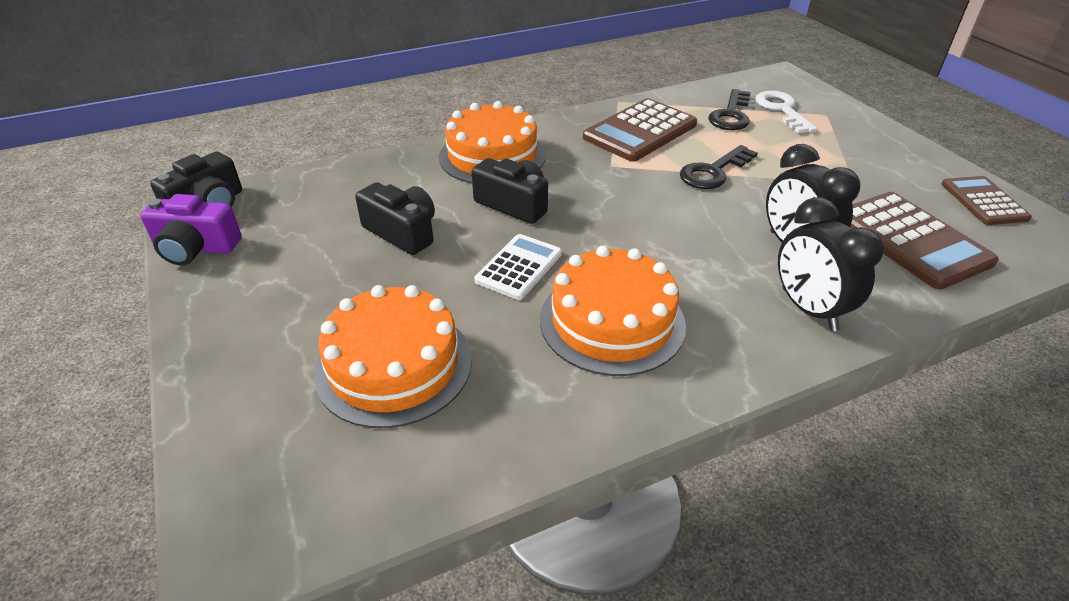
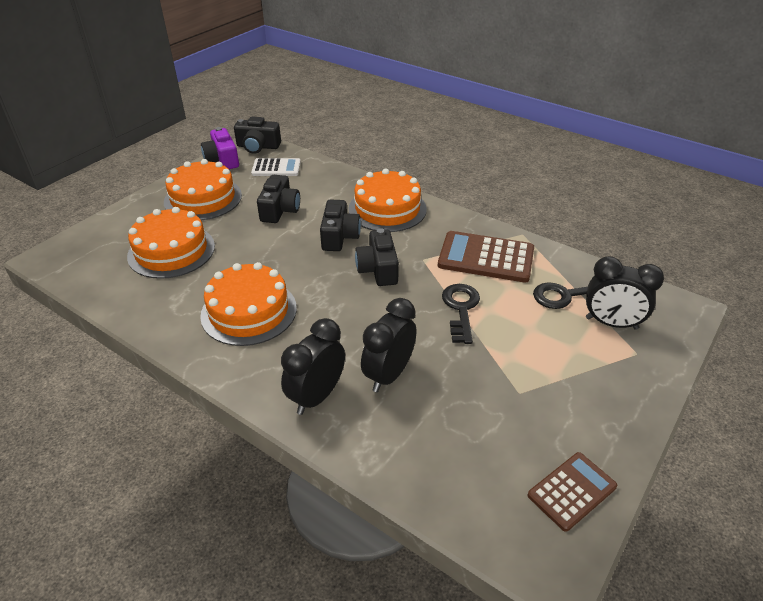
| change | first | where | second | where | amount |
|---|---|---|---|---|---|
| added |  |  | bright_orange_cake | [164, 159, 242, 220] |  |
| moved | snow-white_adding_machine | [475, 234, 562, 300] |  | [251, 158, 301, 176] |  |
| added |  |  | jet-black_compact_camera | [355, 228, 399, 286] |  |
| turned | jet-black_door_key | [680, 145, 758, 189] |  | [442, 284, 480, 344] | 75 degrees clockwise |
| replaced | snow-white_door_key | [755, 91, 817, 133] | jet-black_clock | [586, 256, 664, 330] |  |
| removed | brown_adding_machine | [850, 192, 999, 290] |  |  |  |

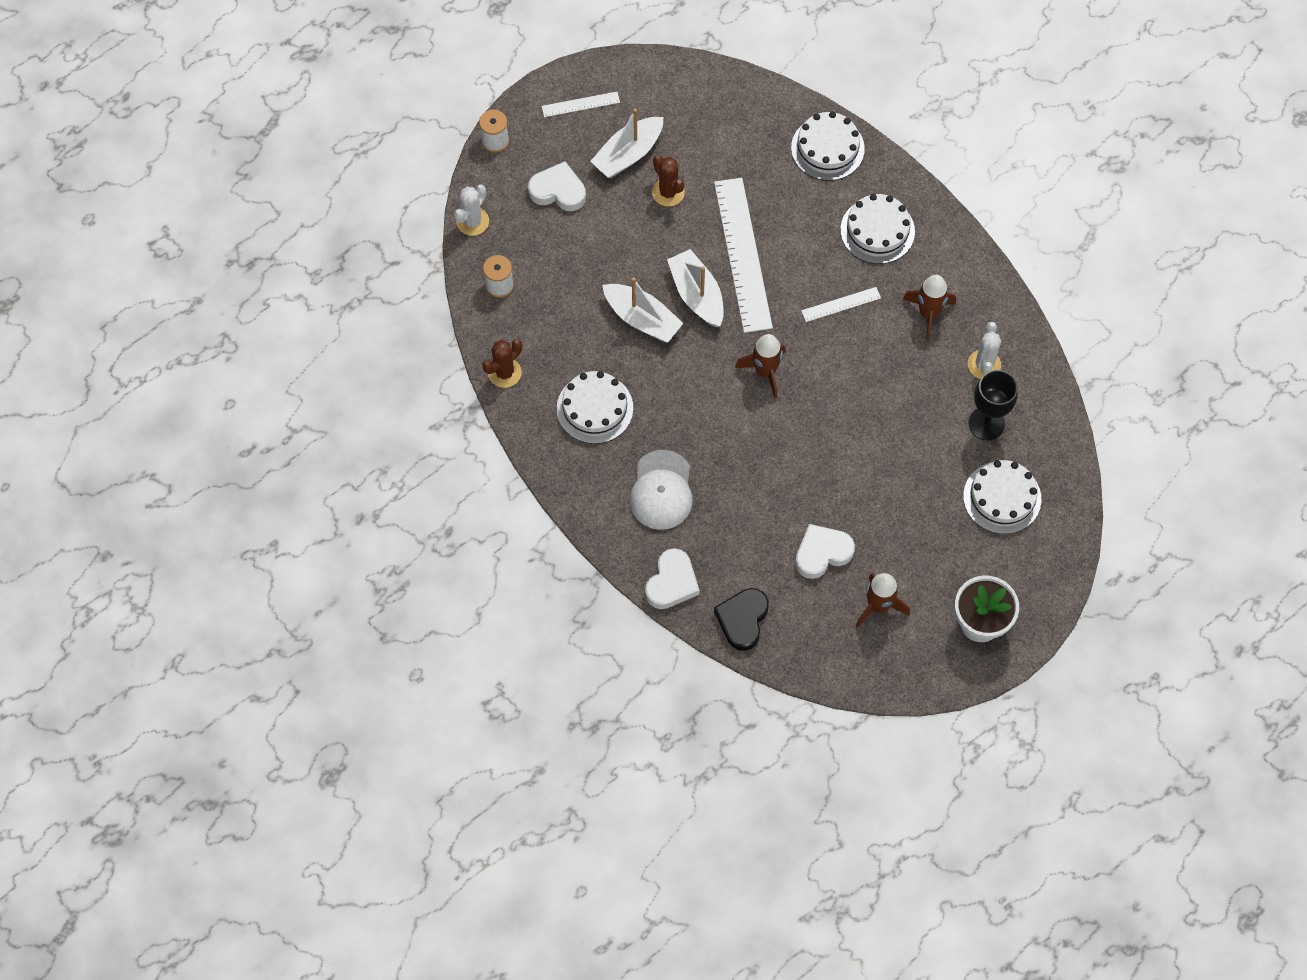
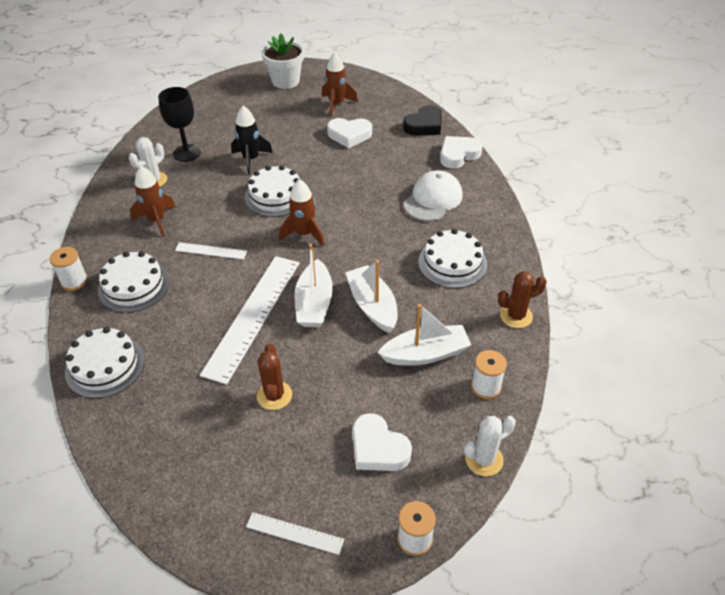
| change | first | where | second | where | amount |
|---|---|---|---|---|---|
| added |  |  | snow-white_bobbin | [50, 247, 88, 291] |  |
| added |  |  | jet-black_spaceship | [231, 106, 273, 175] |  |
| moved | snow-white_cake | [963, 460, 1042, 534] |  | [244, 165, 300, 217] |  |
| moved | snow-white_sailboat | [590, 108, 663, 178] |  | [378, 304, 471, 366] |  |

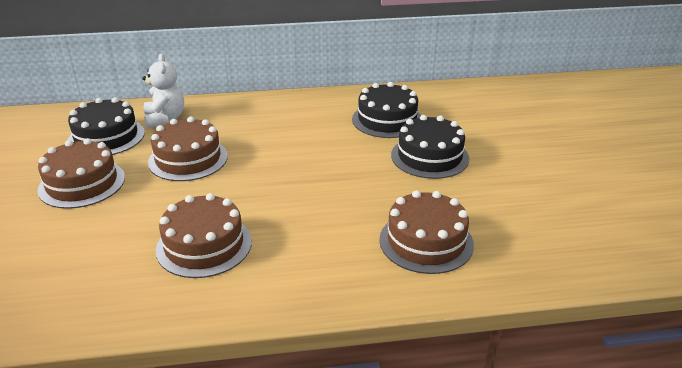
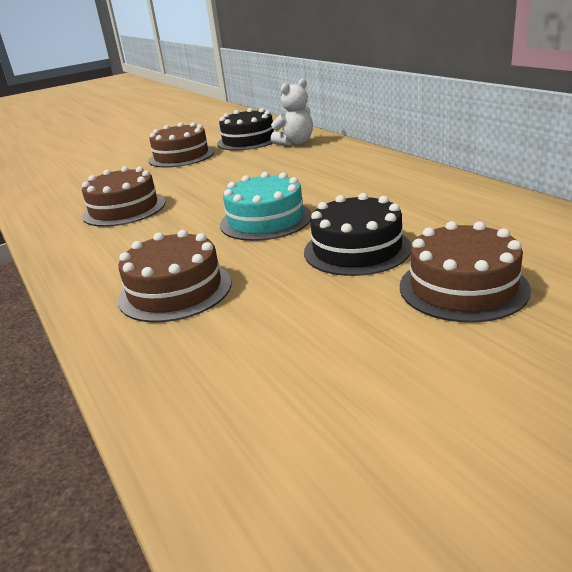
| change | first | where | second | where | amount |
|---|---|---|---|---|---|
| added |  |  | teal_cake | [220, 172, 312, 241] |  |
| moved | brown_cake | [148, 117, 228, 181] |  | [400, 221, 531, 323] |  |
| removed | jet-black_cake | [352, 82, 421, 138] |  |  |  |

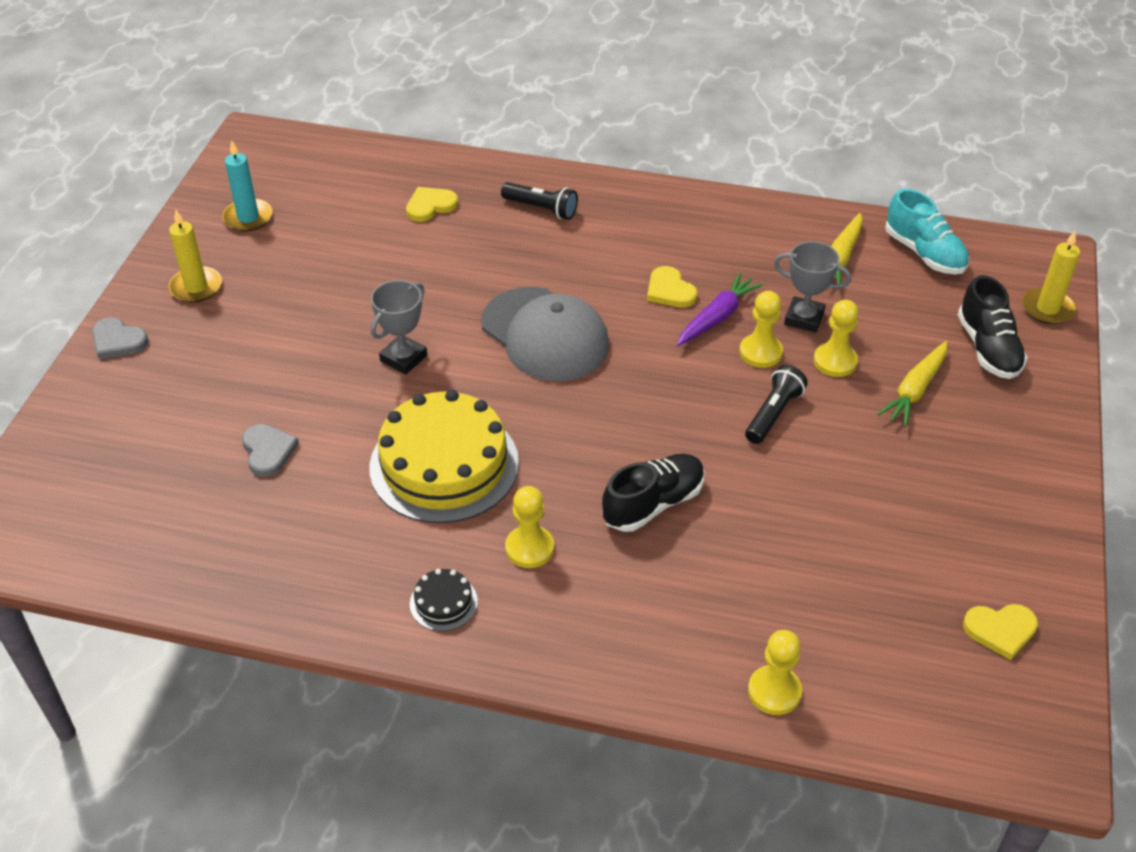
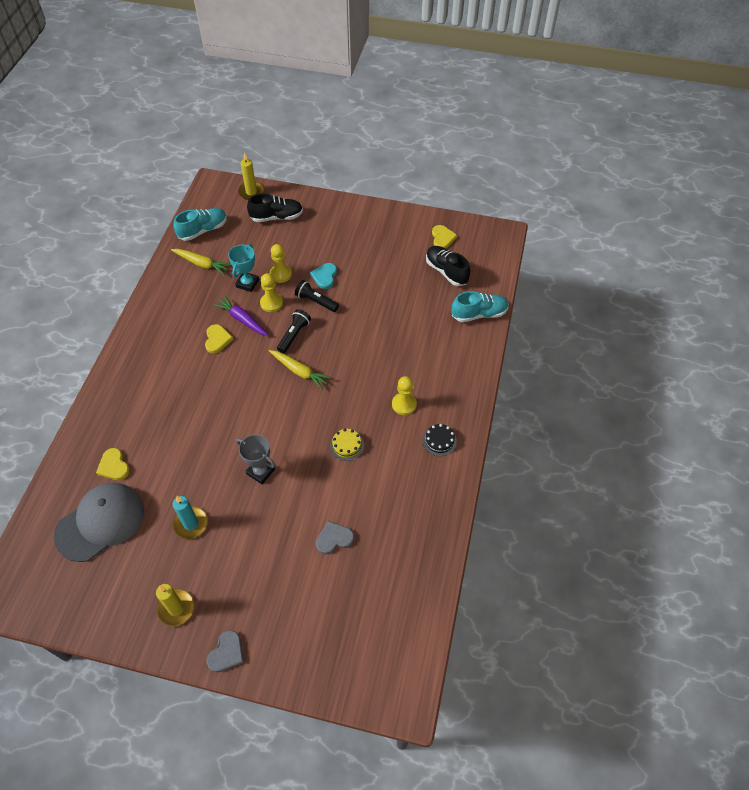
| change | first | where | second | where | amount |
|---|---|---|---|---|---|
| moved | ash-grey_peaked_cap | [481, 287, 609, 381] |  | [54, 483, 144, 562] |  |
| moved | teal_pillar_candle | [222, 140, 273, 231] |  | [173, 496, 208, 539] |  |
| turned | yellow_love_heart | [647, 266, 697, 308] |  | [205, 324, 234, 353] | 60 degrees counterclockwise |
| recoloured | ash-grey_prize_cup | [774, 241, 851, 333] | teal_prize_cup | [228, 244, 259, 292] |  |
| moved | yellow_root_vegetable | [877, 341, 947, 427] |  | [269, 350, 332, 389] |  |
| moved | jet-black_torch | [501, 182, 578, 220] |  | [277, 309, 311, 353] |  |
| added |  |  | teal_love_heart | [310, 263, 337, 289] |  |
| resized | yellow_cake | [369, 390, 519, 523] |  | [330, 429, 364, 461] | x0.42 |
| moved | jet-black_shoe | [602, 454, 705, 532] |  | [426, 246, 470, 286] |  |
| replaced | yellow_pawn | [748, 630, 802, 715] | teal_shoe | [452, 291, 509, 322] |  |

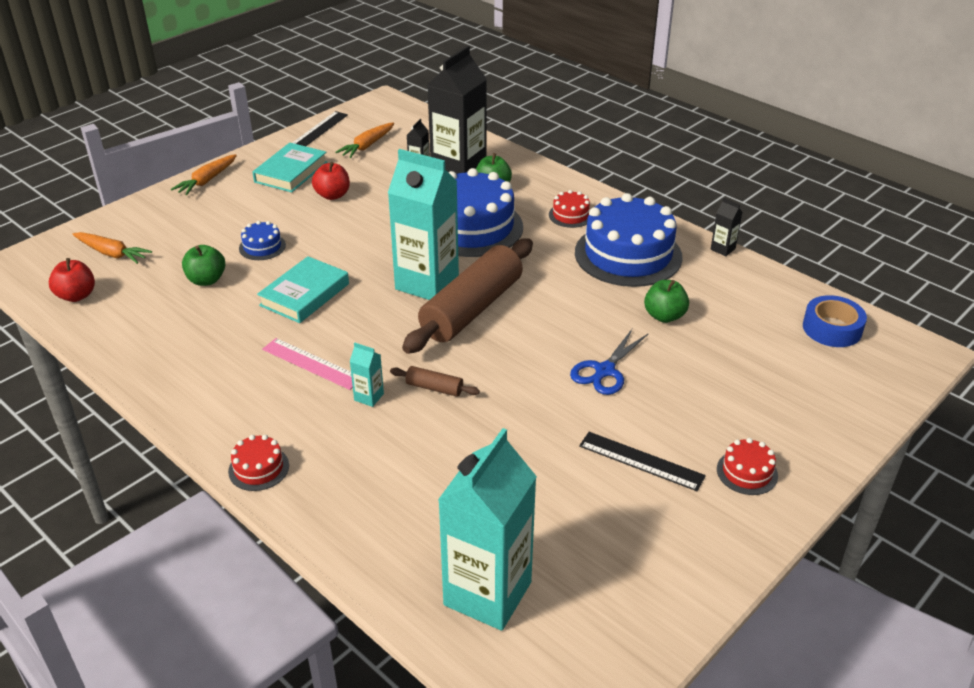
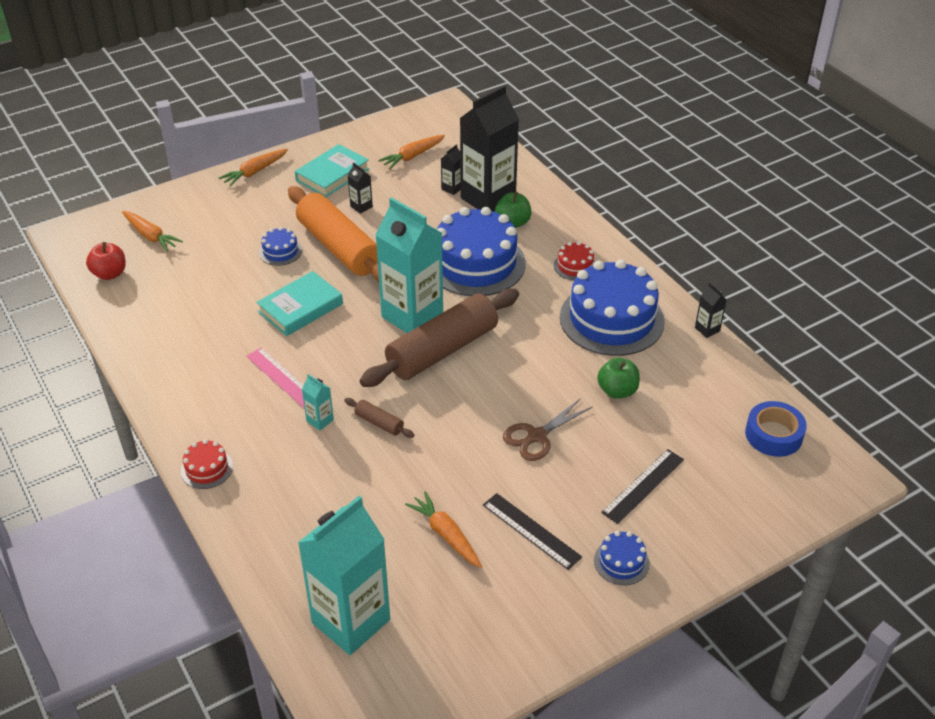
| change | first | where | second | where | amount |
|---|---|---|---|---|---|
| added |  |  | bright_orange_rolling_pin | [288, 186, 379, 283] |  |
| replaced | scarlet_apple_fruit | [312, 162, 350, 200] | jet-black_milk_carton | [348, 162, 373, 214] |  |
| added |  |  | bright_orange_root_vegetable | [405, 491, 482, 568] |  |
| recoloured | royal_blue_shears | [570, 329, 648, 395] | brown_shears | [503, 398, 592, 461] |  |
| recoloured | scarlet_cake | [717, 438, 778, 495] | royal_blue_cake | [594, 531, 650, 585] |  |
| moved | jet-black_straightedge | [292, 111, 348, 146] |  | [601, 449, 684, 524] |  |
| removed | emerald_apple_fruit | [182, 245, 225, 286] |  |  |  |

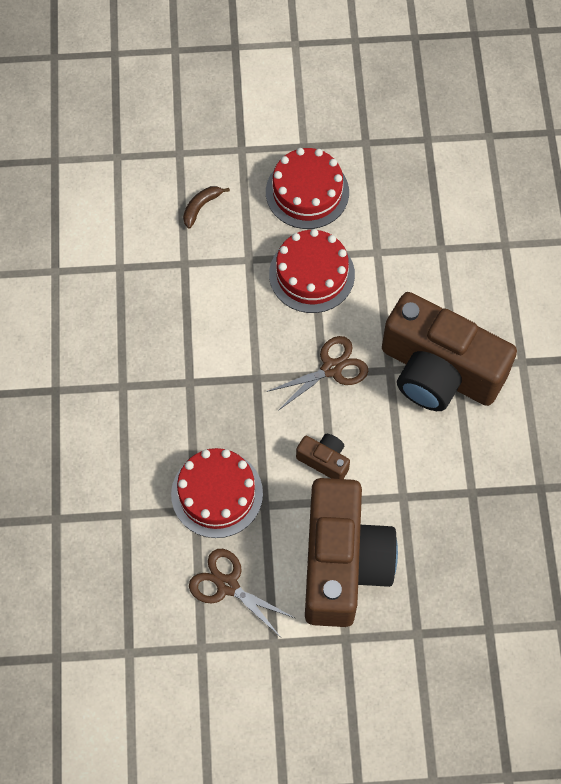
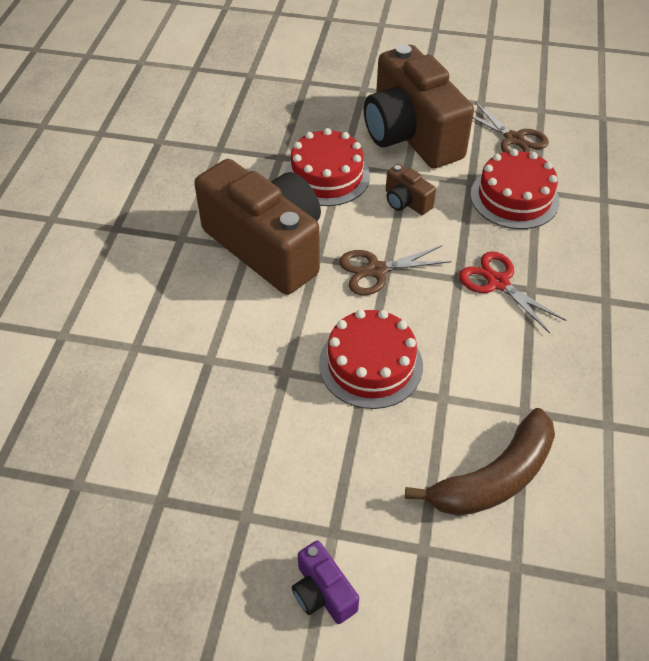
| change | first | where | second | where | amount |
|---|---|---|---|---|---|
| moved | scarlet_cake | [266, 148, 349, 229] |  | [285, 128, 370, 206] |  |
| added |  |  | violet_compact_camera | [292, 541, 359, 624] |  |
| turned | brown_compact_camera | [305, 478, 398, 627] |  | [364, 44, 474, 168] | 45 degrees counterclockwise |
| resized | brown_banana | [183, 186, 230, 228] |  | [405, 408, 555, 516] | x2.14 |
| added |  |  | scarlet_shears | [459, 251, 566, 333] |  |

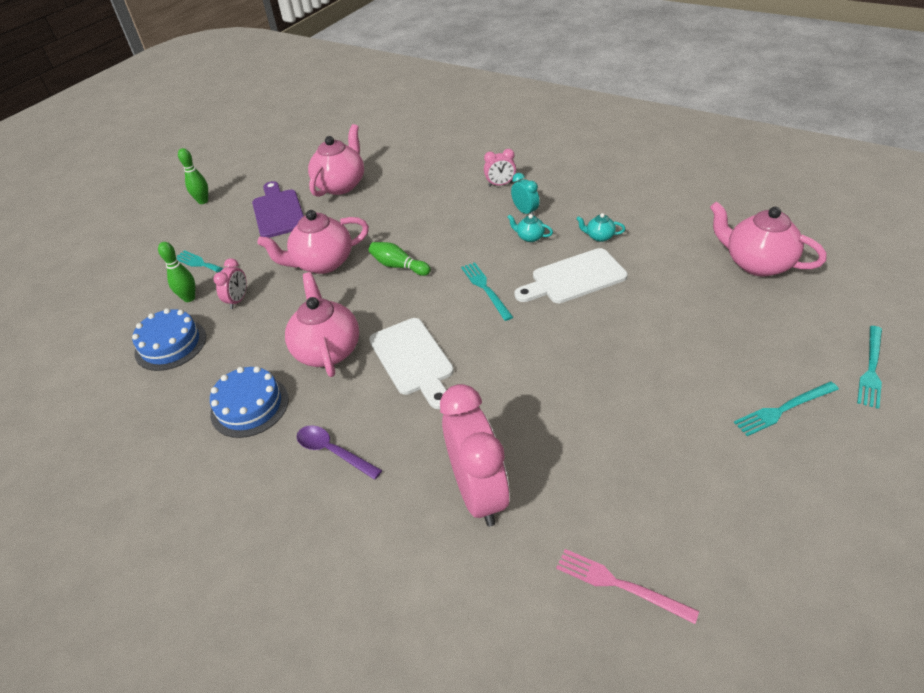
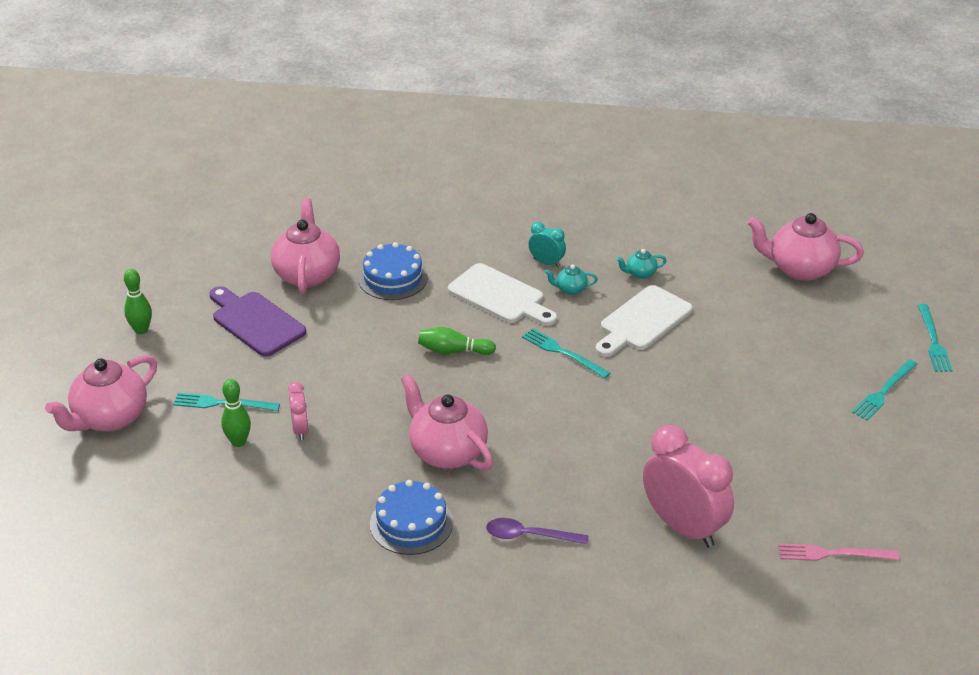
| change | first | where | second | where | amount |
|---|---|---|---|---|---|
| moved | rose-pink_china_teapot | [257, 210, 369, 274] |  | [45, 355, 157, 431] |  |
| moved | royal_blue_cake | [132, 308, 206, 371] |  | [358, 242, 428, 300] |  |
| moved | snow-white_cutting_board | [369, 318, 454, 409] |  | [448, 263, 557, 326] |  |
| removed | rose-pink_clock | [484, 149, 516, 187] |  |  |  |

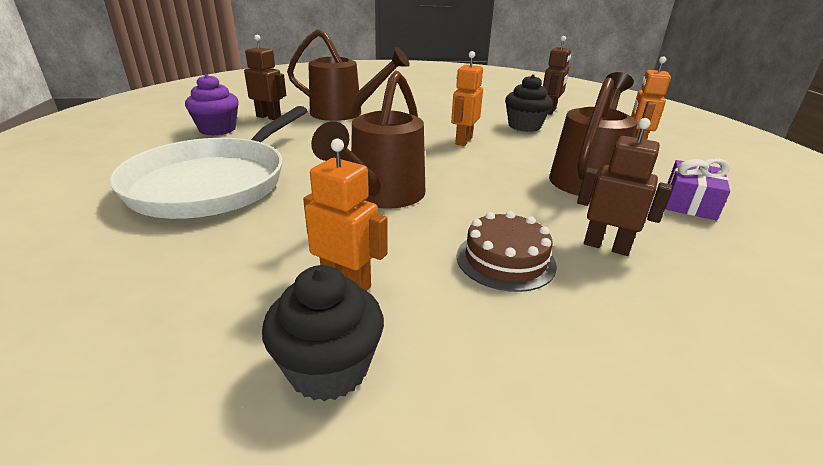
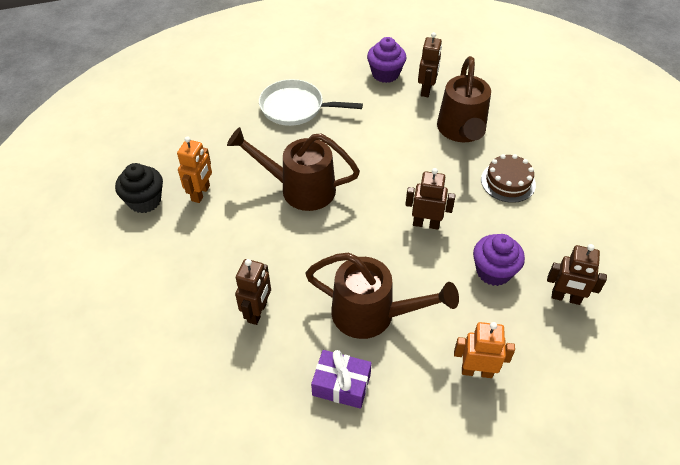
| change | first | where | second | where | amount |
|---|---|---|---|---|---|
| resized | snow-white_frying_pan | [109, 106, 308, 219] |  | [259, 79, 363, 126] | x0.65 |
| recoloured | bright_orange_robot | [451, 51, 483, 146] | brown_robot | [405, 168, 455, 230] |  |
| recoloured | jet-black_fairy_cake | [505, 74, 553, 132] | violet_fairy_cake | [473, 234, 525, 286] |  |
| moved | brown_cake | [456, 211, 557, 292] |  | [481, 154, 536, 203] |  |

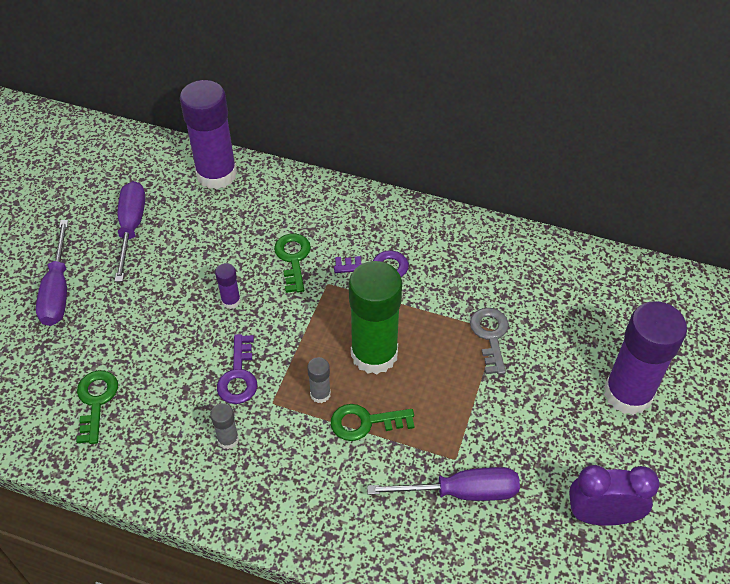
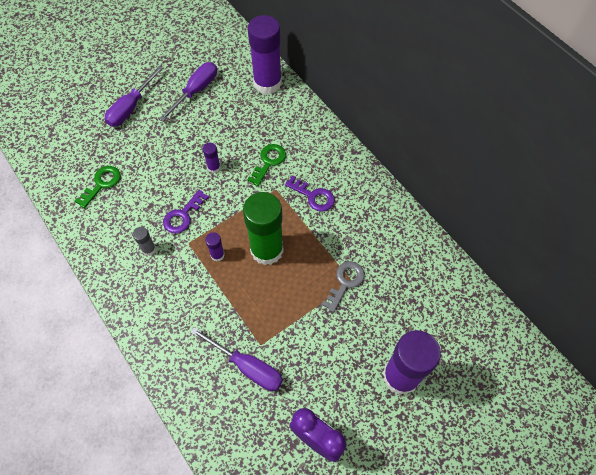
| change | first | where | second | where | amount |
|---|---|---|---|---|---|
| recoloured | ash-grey_stick_of_glue | [307, 357, 331, 403] | violet_stick_of_glue | [205, 232, 225, 261] |  |
| removed | emerald_door_key | [331, 404, 415, 441] |  |  |  |

